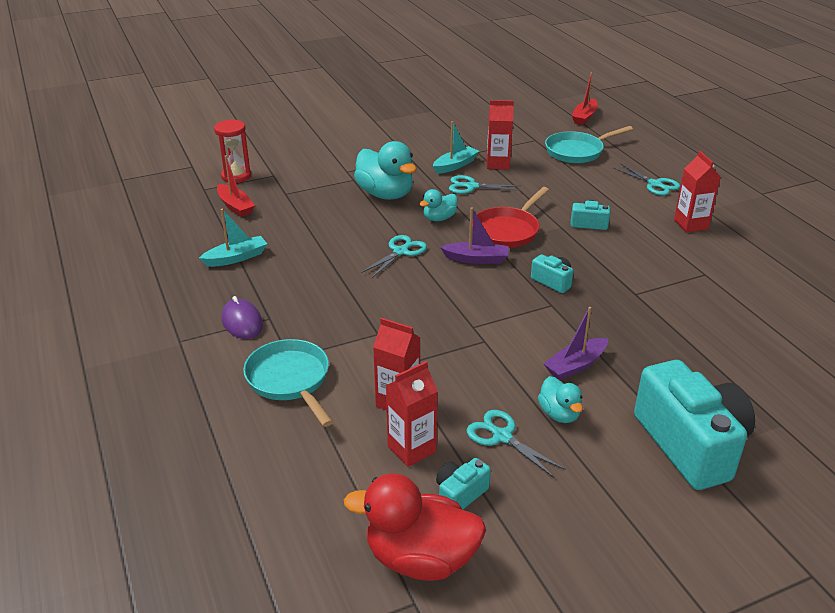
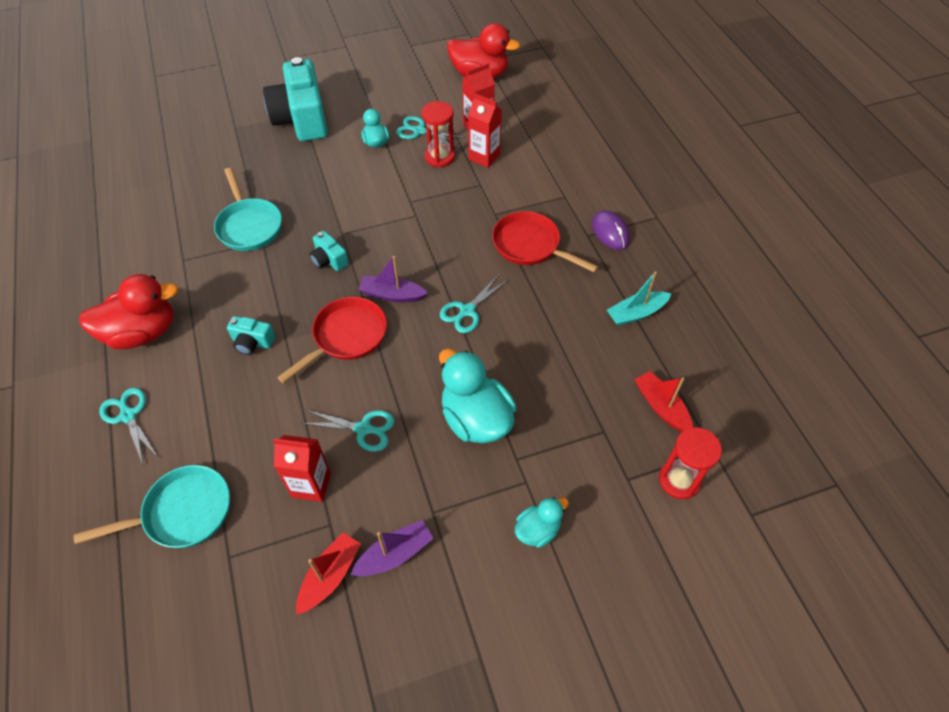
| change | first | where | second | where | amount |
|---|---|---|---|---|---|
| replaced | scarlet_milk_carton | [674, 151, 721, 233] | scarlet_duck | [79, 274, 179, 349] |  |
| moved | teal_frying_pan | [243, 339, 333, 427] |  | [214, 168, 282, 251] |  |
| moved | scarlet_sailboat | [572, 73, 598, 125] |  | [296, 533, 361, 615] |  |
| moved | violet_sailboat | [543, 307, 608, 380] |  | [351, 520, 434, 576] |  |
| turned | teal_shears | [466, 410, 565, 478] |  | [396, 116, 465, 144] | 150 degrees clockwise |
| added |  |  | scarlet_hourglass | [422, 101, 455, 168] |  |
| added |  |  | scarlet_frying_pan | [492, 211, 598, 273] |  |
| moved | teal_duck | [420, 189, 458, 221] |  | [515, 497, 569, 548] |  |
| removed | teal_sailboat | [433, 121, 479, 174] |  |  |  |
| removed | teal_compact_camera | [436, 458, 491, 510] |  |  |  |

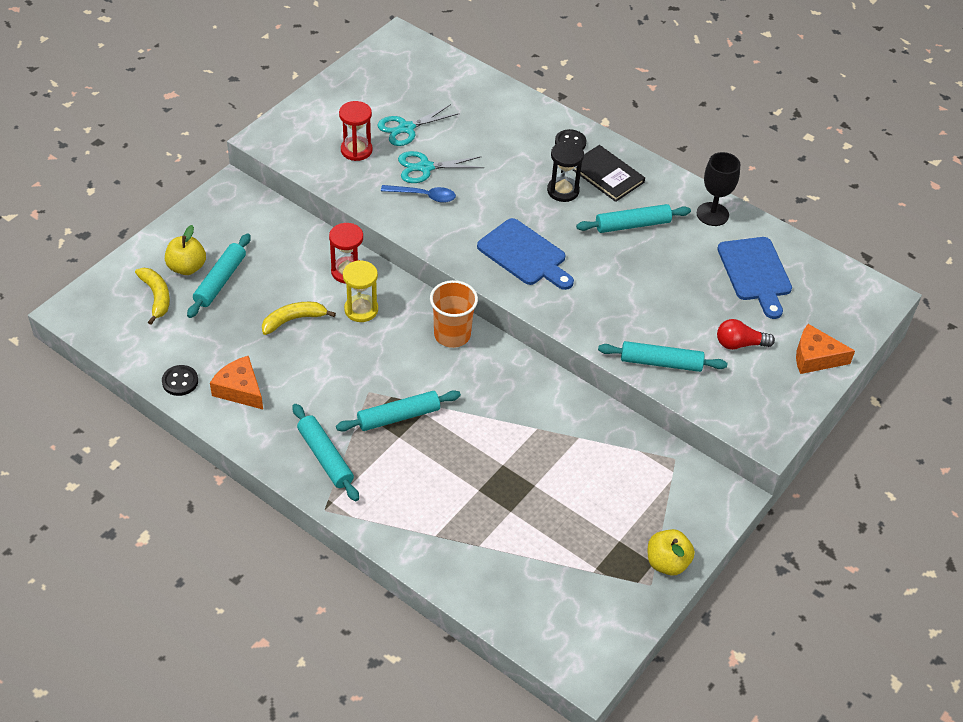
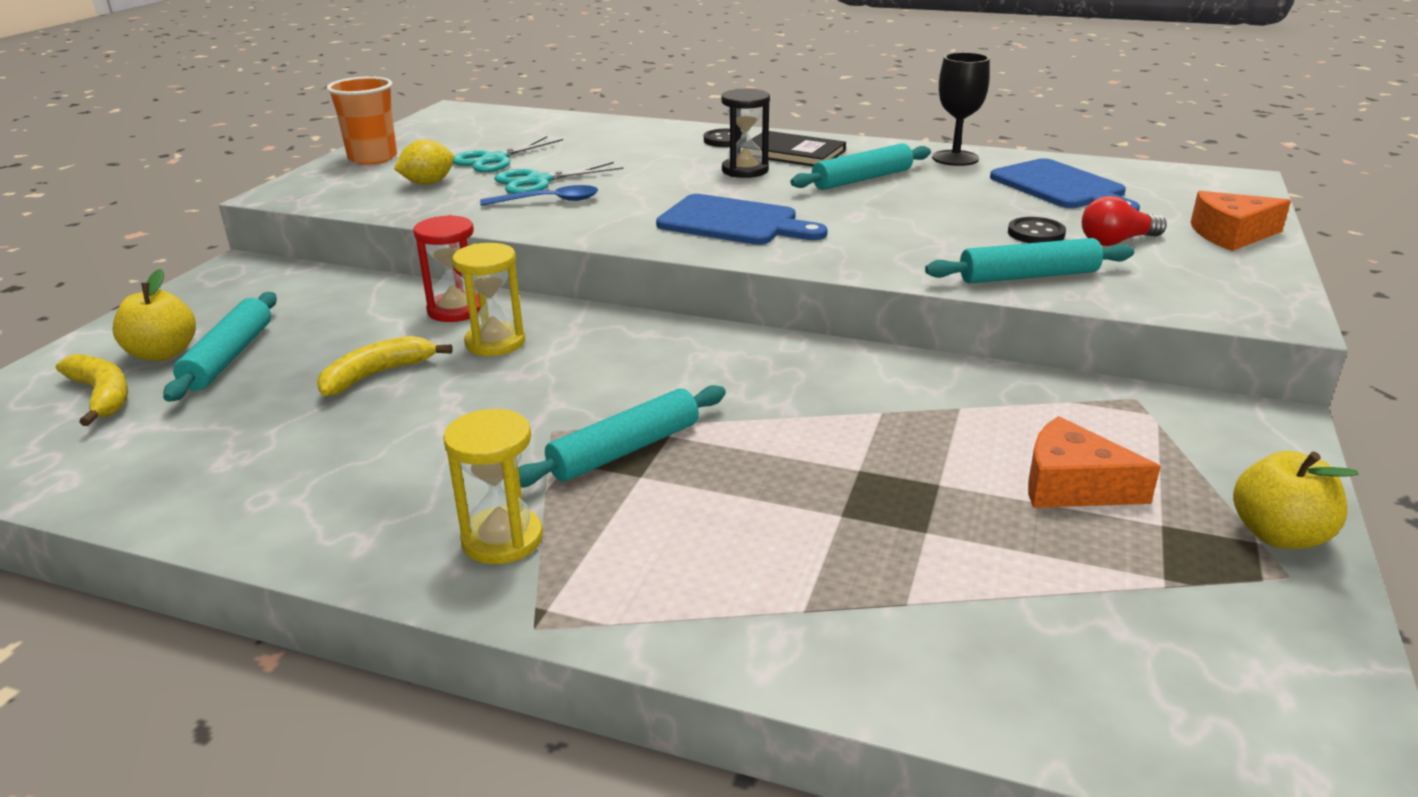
| change | first | where | second | where | amount |
|---|---|---|---|---|---|
| moved | bright_orange_beaker | [430, 280, 478, 348] |  | [327, 76, 397, 165] |  |
| replaced | scarlet_hourglass | [339, 101, 373, 161] | yellow_toy_lemon | [394, 139, 454, 185] |  |
| replaced | teal_rolling_pin | [293, 404, 359, 501] | yellow_hourglass | [443, 409, 543, 564] |  |
| moved | jet-black_shirt_button | [162, 365, 198, 396] |  | [1008, 217, 1066, 243] |  |
| moved | bright_orange_cheese | [210, 356, 263, 409] |  | [1028, 416, 1161, 508] |  |

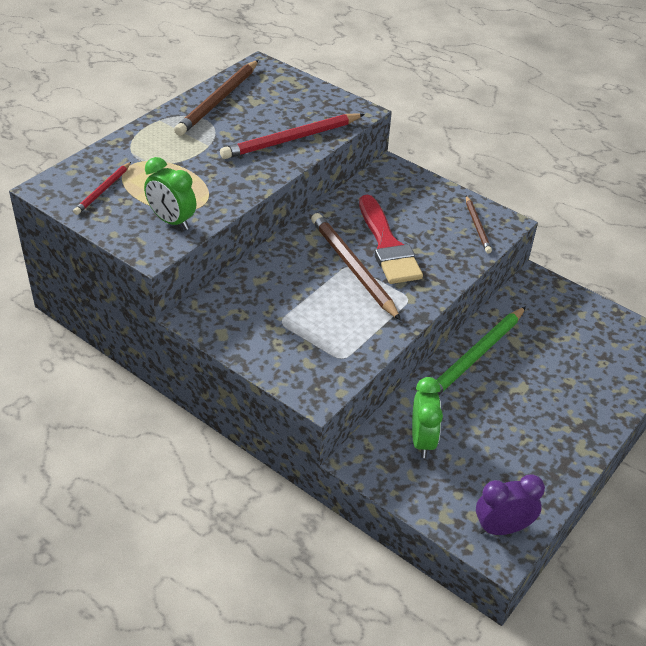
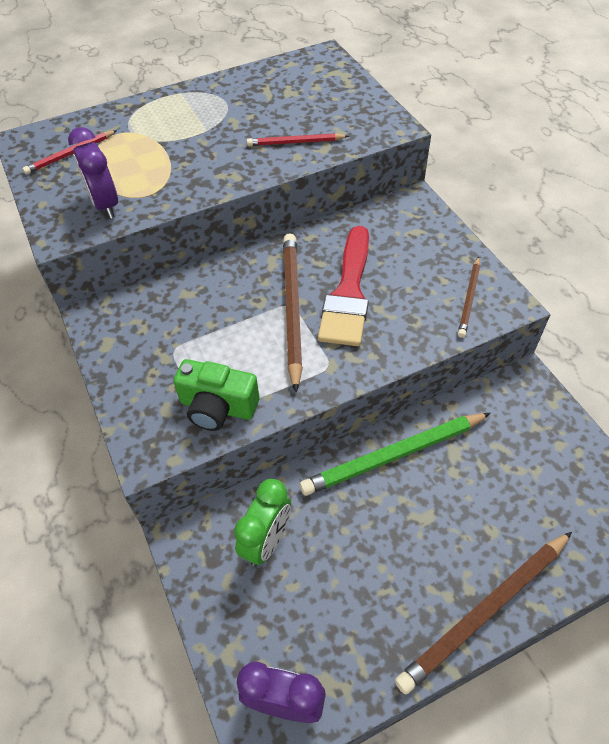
| change | first | where | second | where | amount |
|---|---|---|---|---|---|
| recoloured | emerald_clock | [144, 157, 196, 230] | violet_clock | [68, 127, 118, 218] |  |
| added |  |  | emerald_compact_camera | [174, 359, 259, 431] |  |
| resized | scarlet_lead_pencil | [220, 113, 365, 159] |  | [247, 133, 349, 146] | x0.55 |
| moved | brown_lead_pencil | [174, 60, 258, 136] |  | [395, 532, 572, 694] |  |

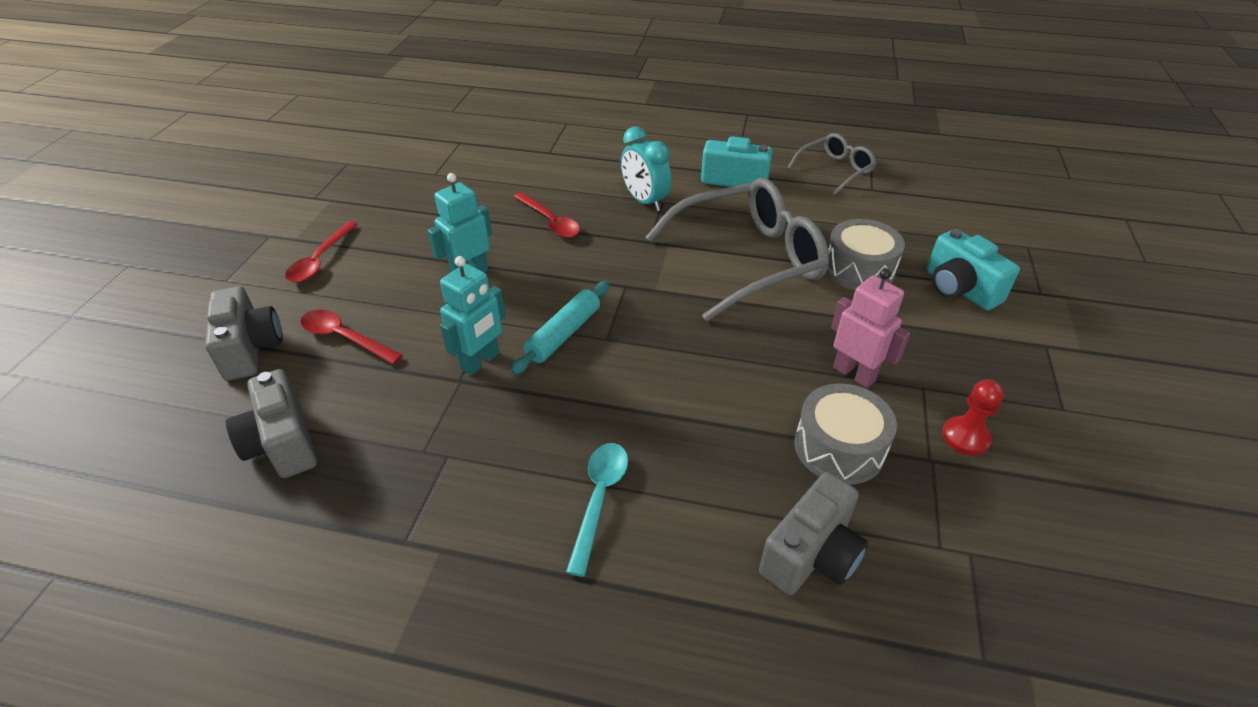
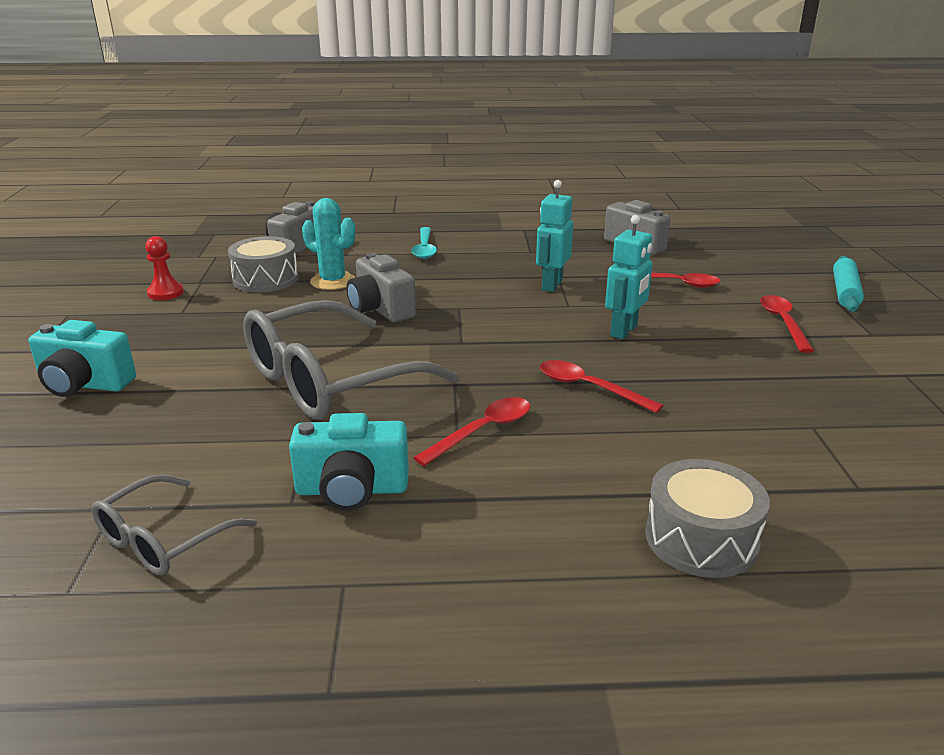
| change | first | where | second | where | amount |
|---|---|---|---|---|---|
| turned | teal_compact_camera | [927, 229, 1020, 310] |  | [29, 320, 136, 397] | 150 degrees clockwise |
| added |  |  | teal_prickly_plant | [302, 198, 355, 290] |  |
| moved | ash-grey_compact_camera | [205, 286, 283, 381] |  | [346, 253, 416, 322] |  |
| replaced | teal_clock | [621, 126, 671, 211] | scarlet_teaspoon | [413, 397, 530, 466] |  |
| moved | ash-grey_drum | [826, 219, 905, 290] |  | [645, 459, 770, 578] |  |
| moved | teal_rolling_pin | [510, 281, 610, 375] |  | [833, 256, 864, 312] |  |
| removed | rose-pink_robot | [831, 268, 910, 388] |  |  |  |

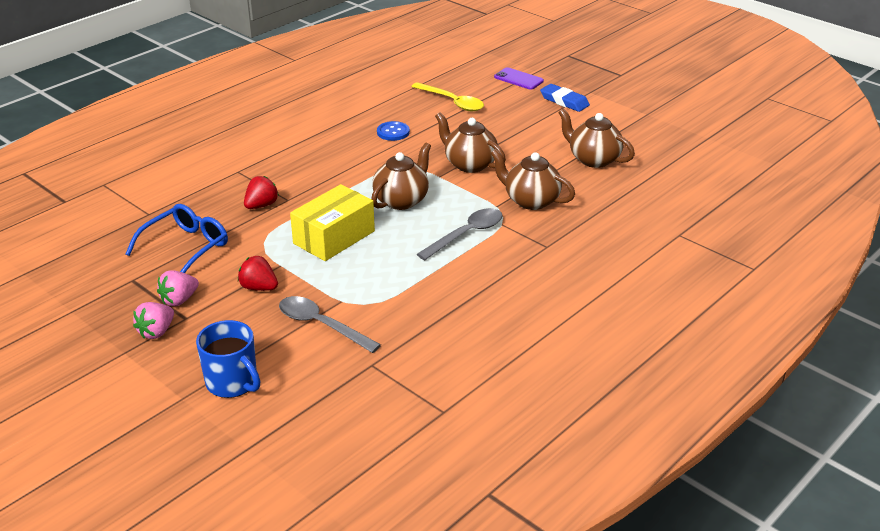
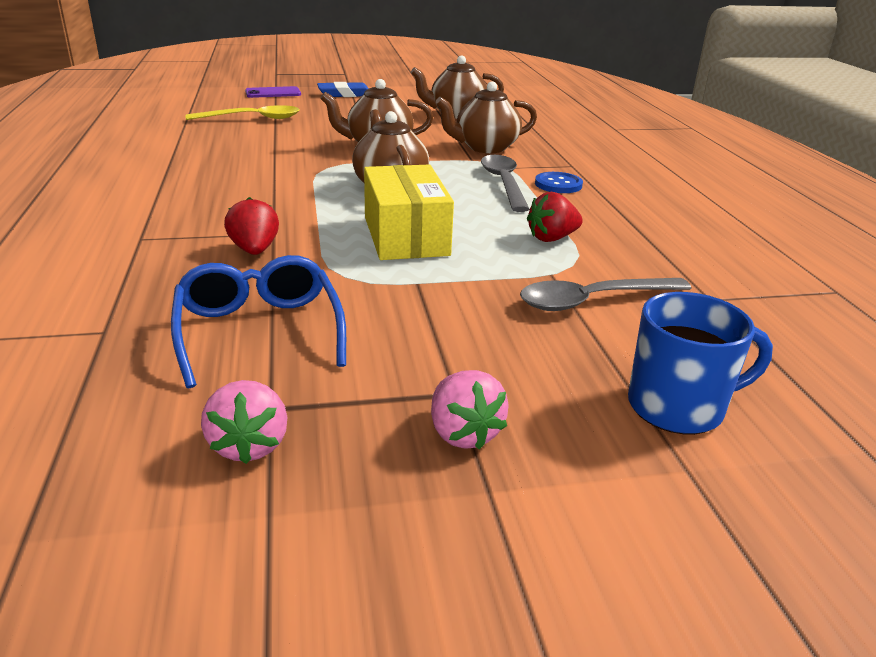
| change | first | where | second | where | amount |
|---|---|---|---|---|---|
| moved | rose-pink_toy_strawberry | [157, 270, 199, 306] |  | [201, 380, 287, 464] |  |
| moved | scarlet_toy_strawberry | [238, 256, 278, 291] |  | [527, 192, 583, 242] |  |
| moved | royal_blue_shirt_button | [377, 121, 410, 141] |  | [535, 172, 583, 193] |  |

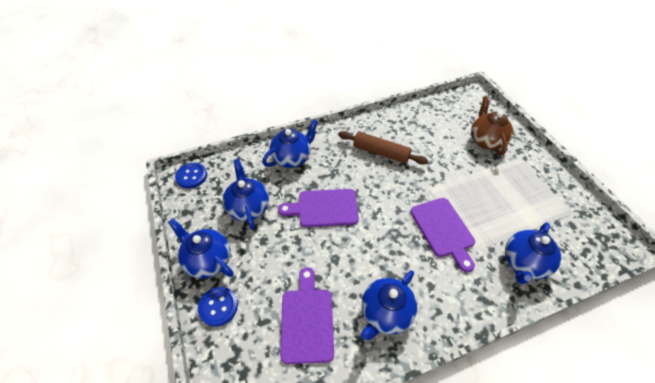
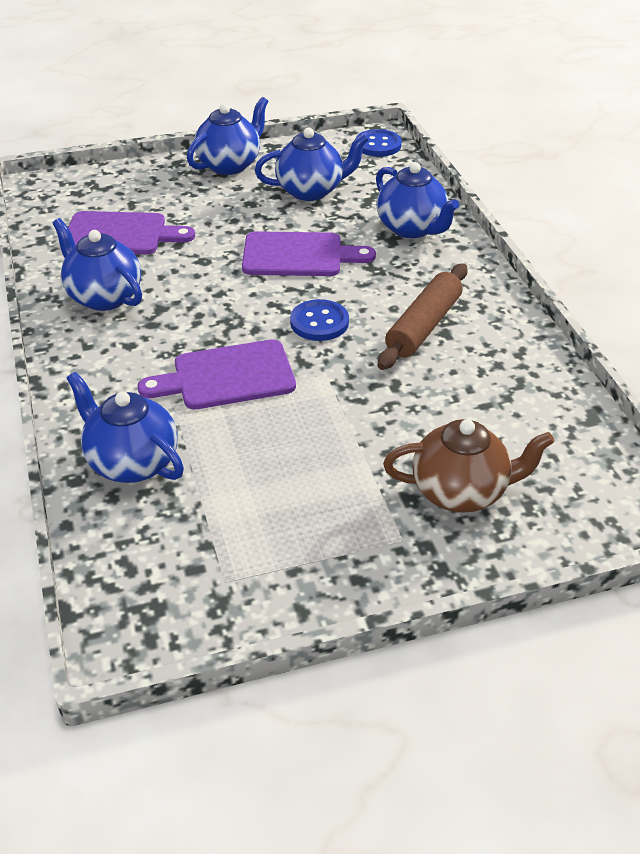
| change | first | where | second | where | amount |
|---|---|---|---|---|---|
| turned | violet_cutting_board | [278, 189, 359, 227] |  | [242, 231, 376, 276] | 90 degrees clockwise |
| moved | royal_blue_shirt_button | [198, 287, 238, 327] |  | [290, 299, 349, 341] |  |

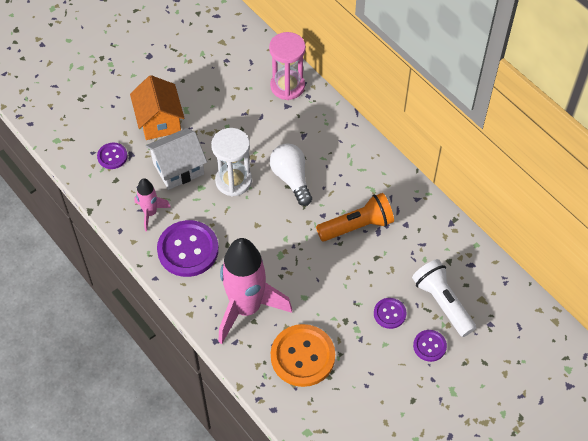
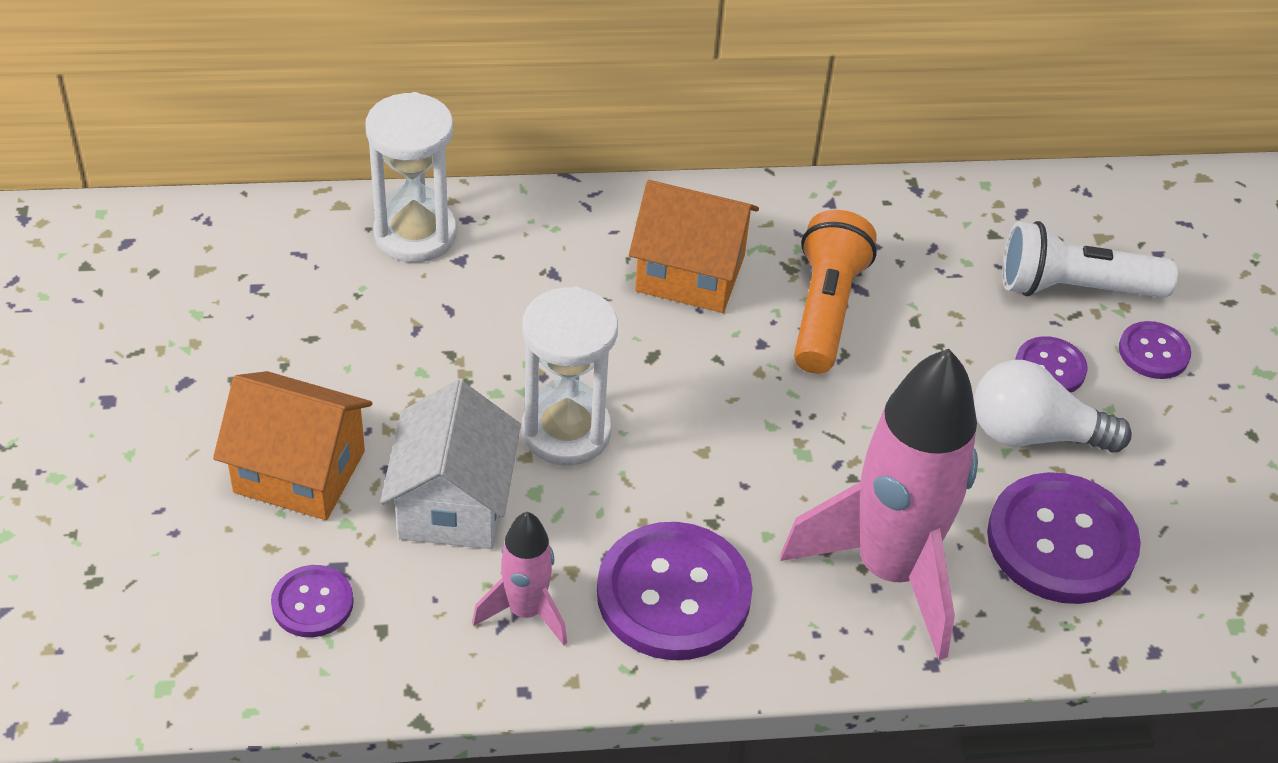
| change | first | where | second | where | amount |
|---|---|---|---|---|---|
| recoloured | rose-pink_hourglass | [269, 32, 306, 100] | snow-white_hourglass | [365, 92, 456, 262] |  |
| added |  |  | bright_orange_cottage | [629, 180, 759, 313] |  |
| moved | snow-white_bulb | [270, 143, 312, 206] |  | [974, 360, 1132, 453] |  |
| recoloured | bright_orange_shirt_button | [271, 324, 335, 387] | violet_shirt_button | [987, 472, 1141, 604] |  |

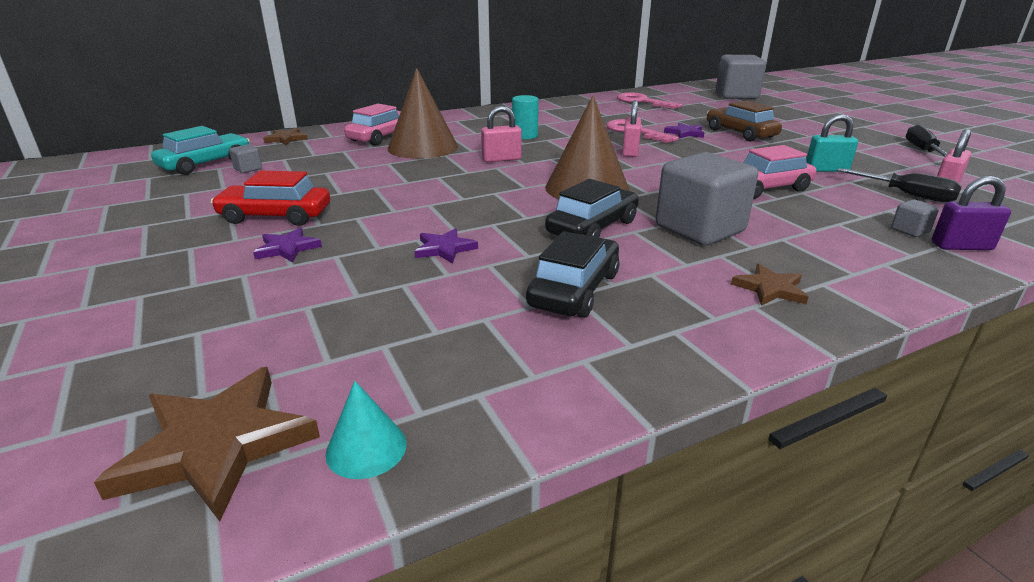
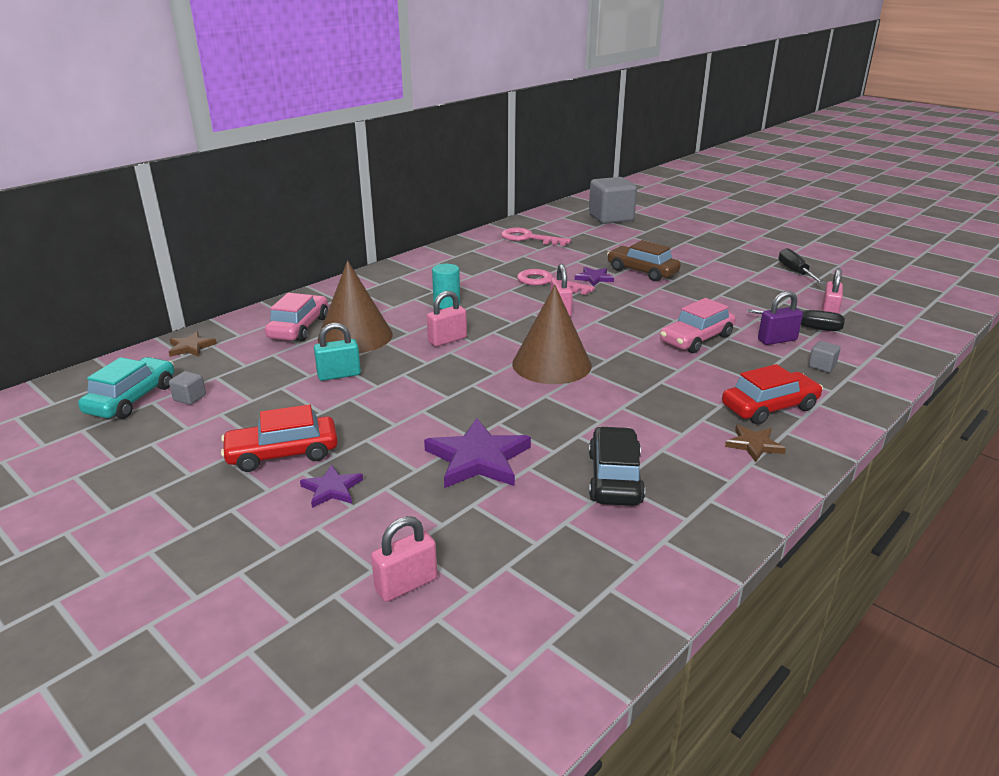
| change | first | where | second | where | amount |
|---|---|---|---|---|---|
| moved | teal_small_lock | [806, 114, 858, 172] |  | [314, 323, 361, 381] |  |
| added |  |  | rose-pink_small_lock | [371, 516, 437, 602] |  |
| resized | violet_star_shape | [415, 228, 478, 264] |  | [424, 418, 531, 488] | x1.84 |
| added |  |  | scarlet_toy_car | [722, 364, 823, 424] |  |
| moved | violet_small_lock | [932, 176, 1011, 250] |  | [758, 291, 803, 345] |  |
| removed | brown_star_shape | [94, 367, 320, 521] |  |  |  |
| removed | teal_cone_shape | [325, 381, 407, 479] |  |  |  |
| removed | jet-black_toy_car | [545, 179, 639, 238] |  |  |  |
| removed | ash-grey_solid_cube | [656, 152, 758, 245] |  |  |  |

